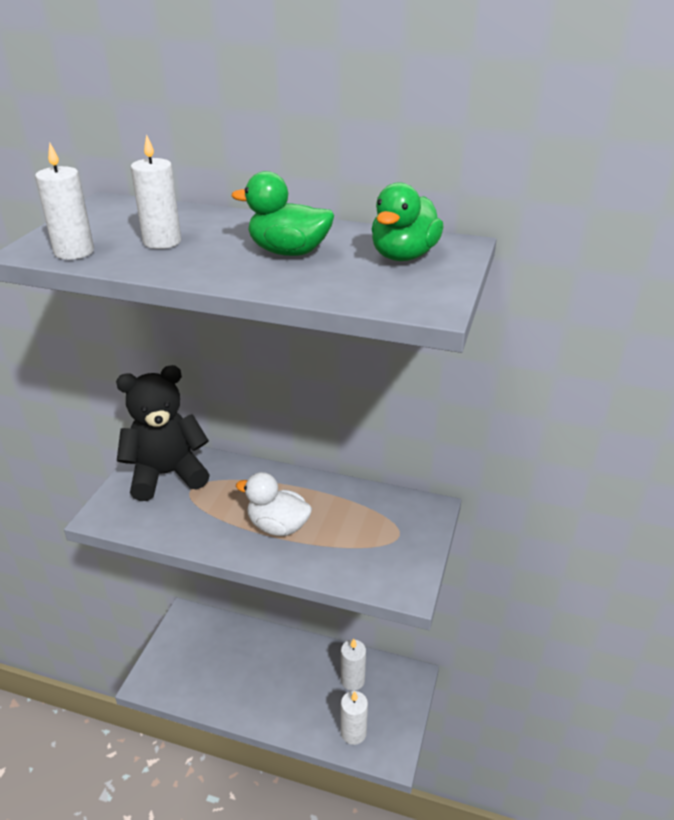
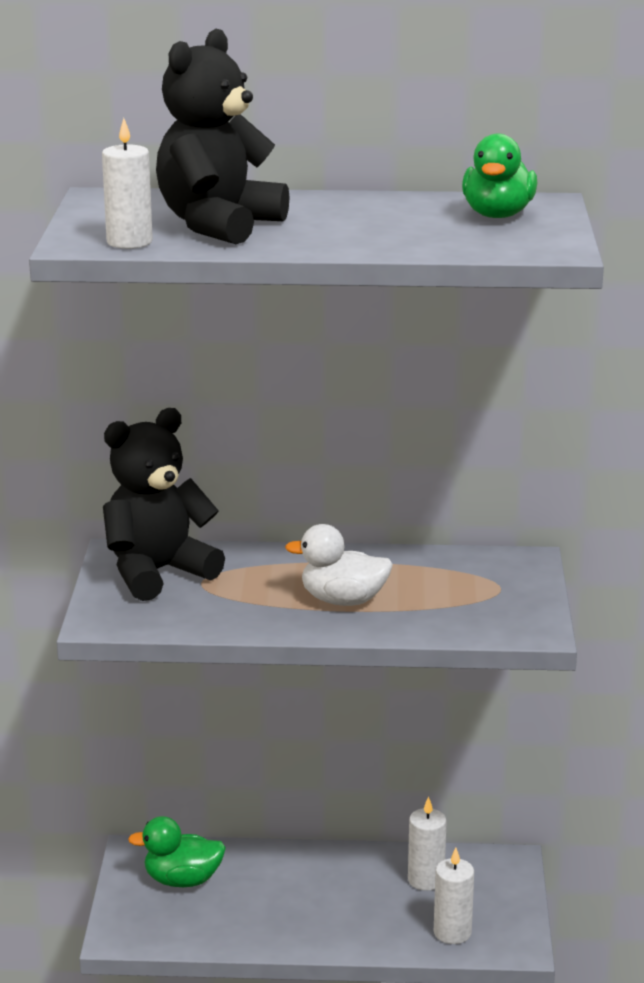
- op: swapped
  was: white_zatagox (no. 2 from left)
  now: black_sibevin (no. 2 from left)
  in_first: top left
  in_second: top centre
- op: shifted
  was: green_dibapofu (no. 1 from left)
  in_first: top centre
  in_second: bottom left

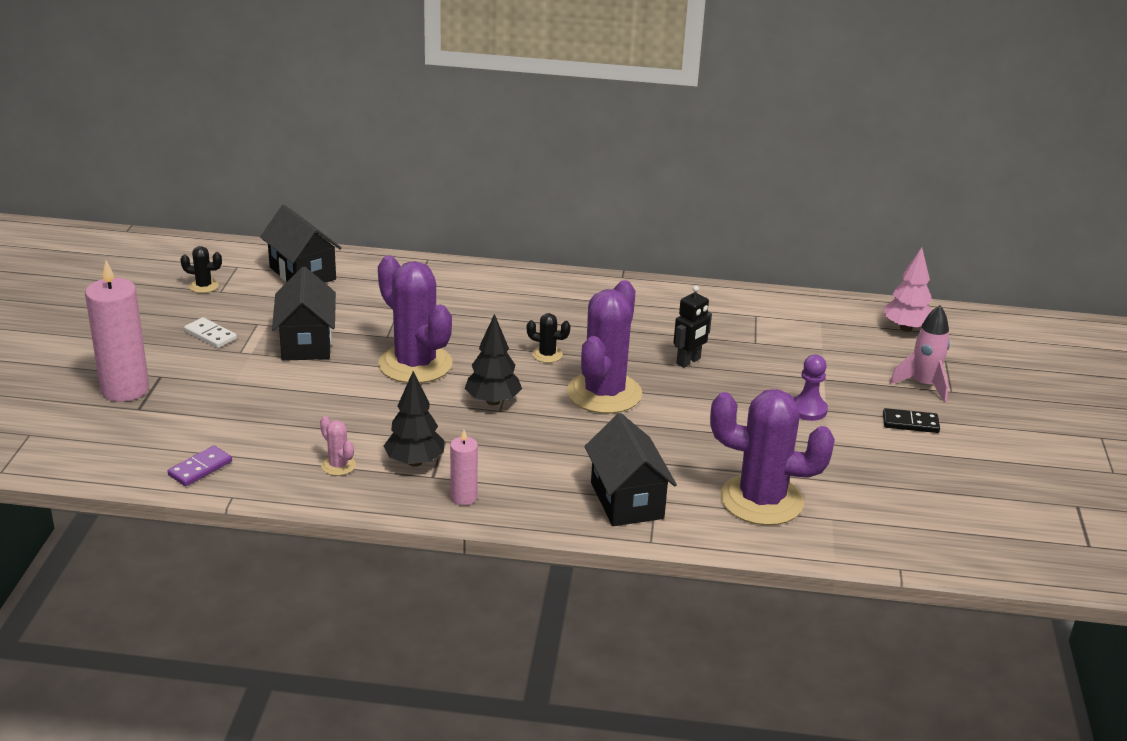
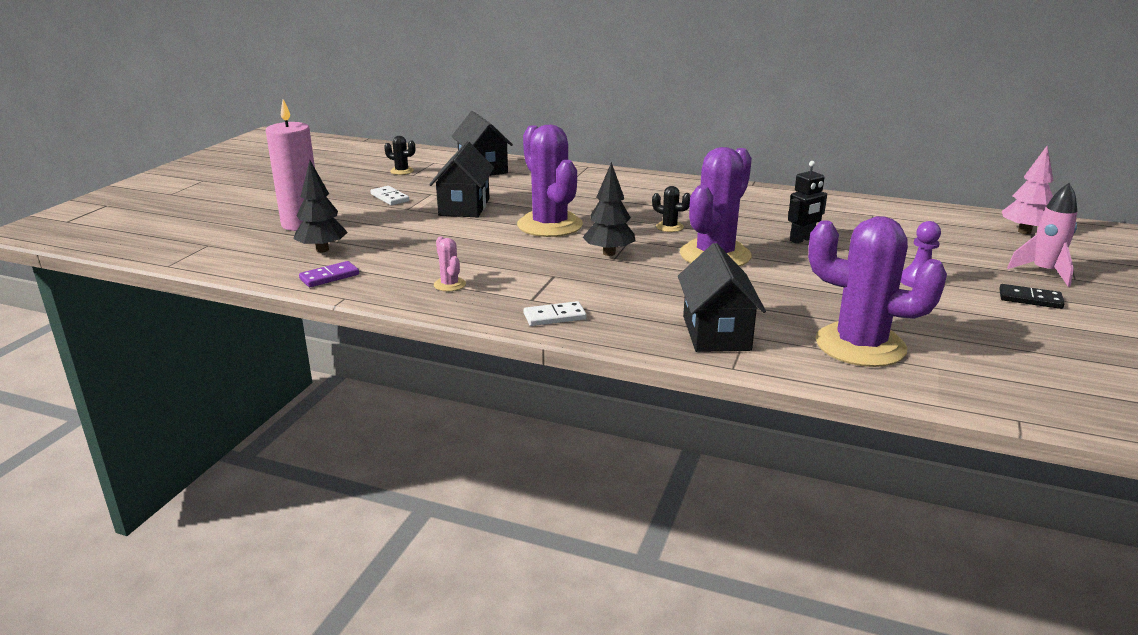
- op: shifted
  was: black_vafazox (no. 1 from left)
  in_first: centre
  in_second: top left
- op: swapped
  was: pink_zatagox (no. 2 from left)
  now: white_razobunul (no. 2 from left)
  in_first: centre
  in_second: centre

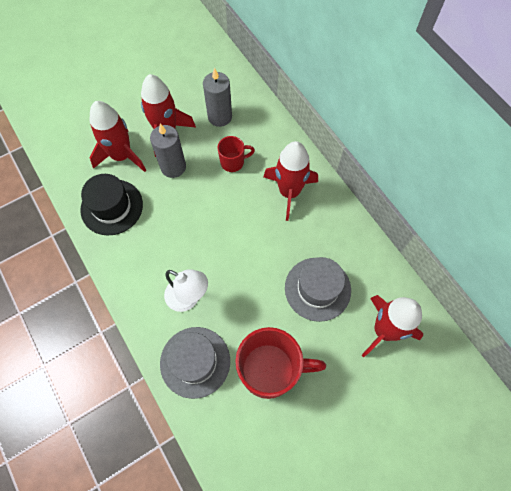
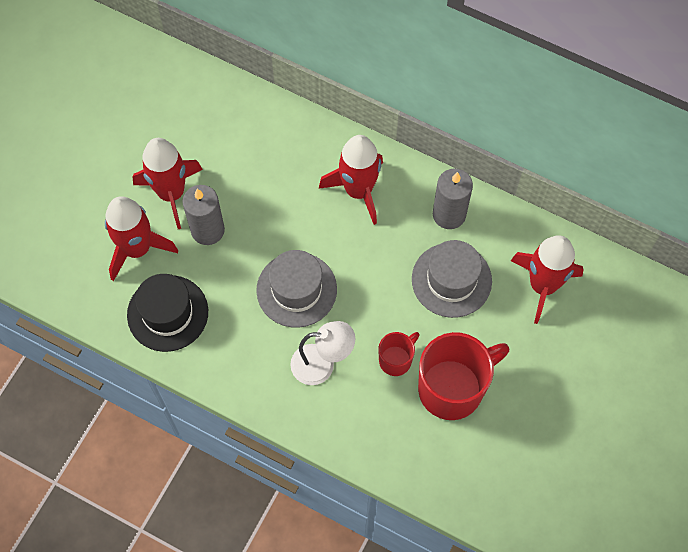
- op: shifted
  was: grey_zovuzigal (no. 1 from left)
  in_first: bottom centre
  in_second: centre
- op: shifted
  was: grey_zatagox (no. 2 from left)
  in_first: top centre
  in_second: centre
- op: shifted
  was: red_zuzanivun (no. 1 from left)
  in_first: top centre
  in_second: centre

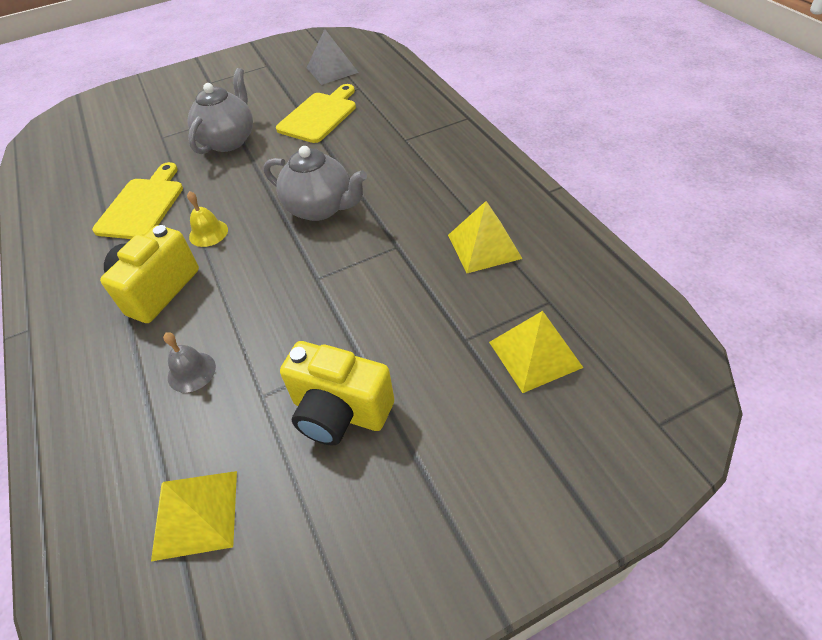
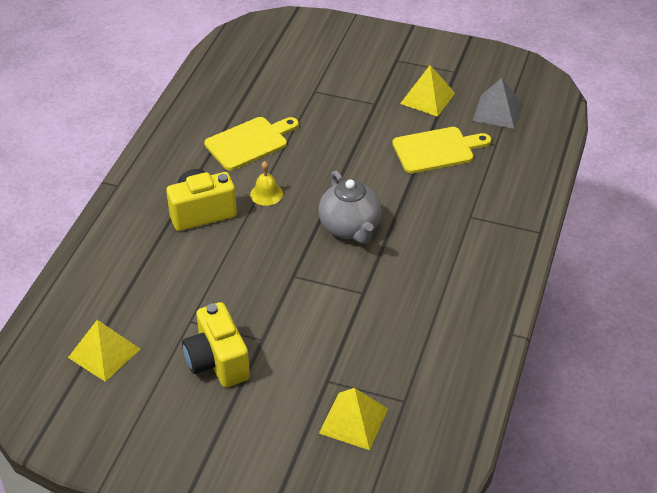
- op: gone
  was: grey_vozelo
  in_first: middle left
- op: gone
  was: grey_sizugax (no. 1 from left)
  in_first: top left
- op: shifted
  was: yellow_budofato (no. 2 from left in the first image)
  now: yellow_budofato (no. 3 from left)
  in_first: centre
  in_second: top centre

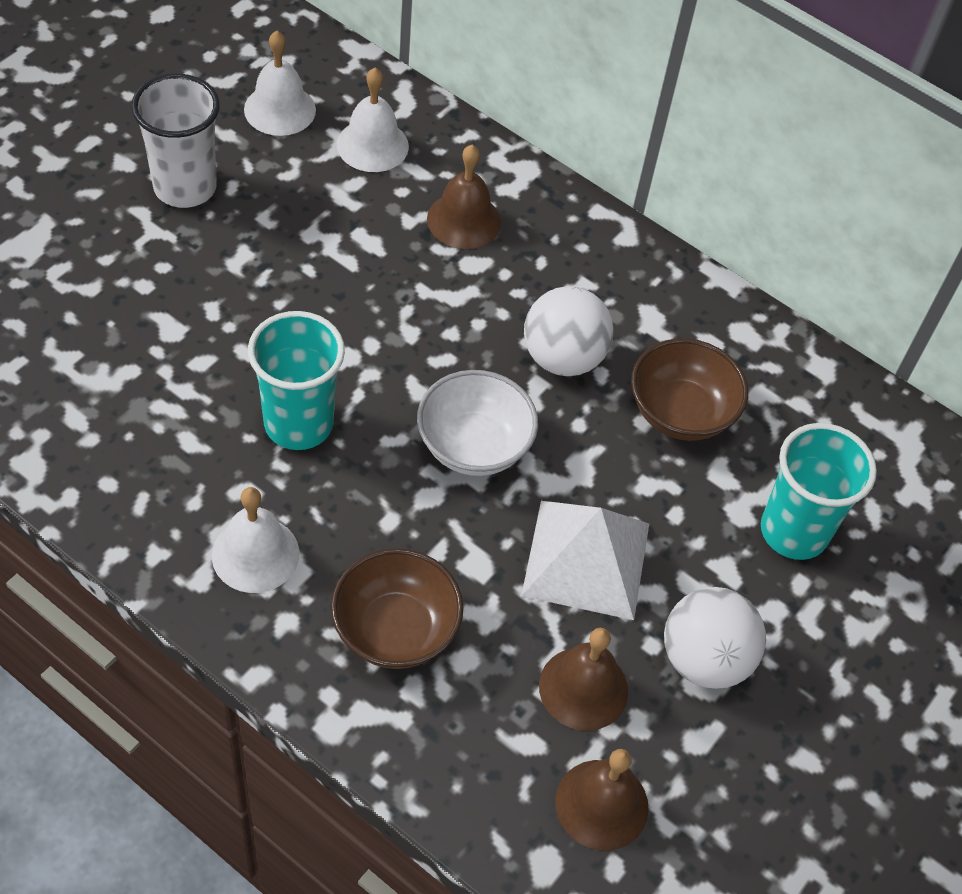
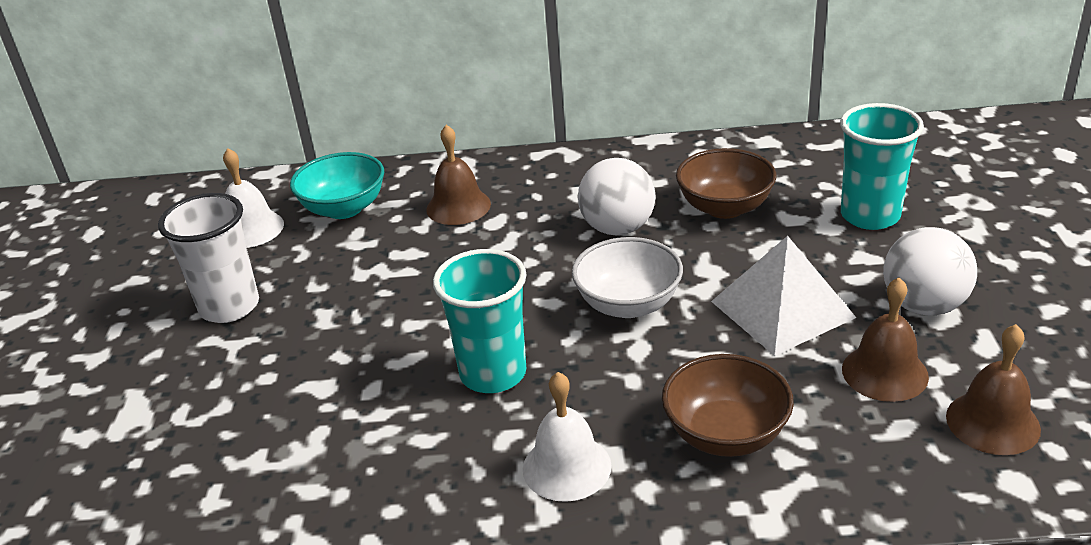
- op: swapped
  was: white_vozelo (no. 3 from left)
  now: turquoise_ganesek
  in_first: top centre
  in_second: middle left

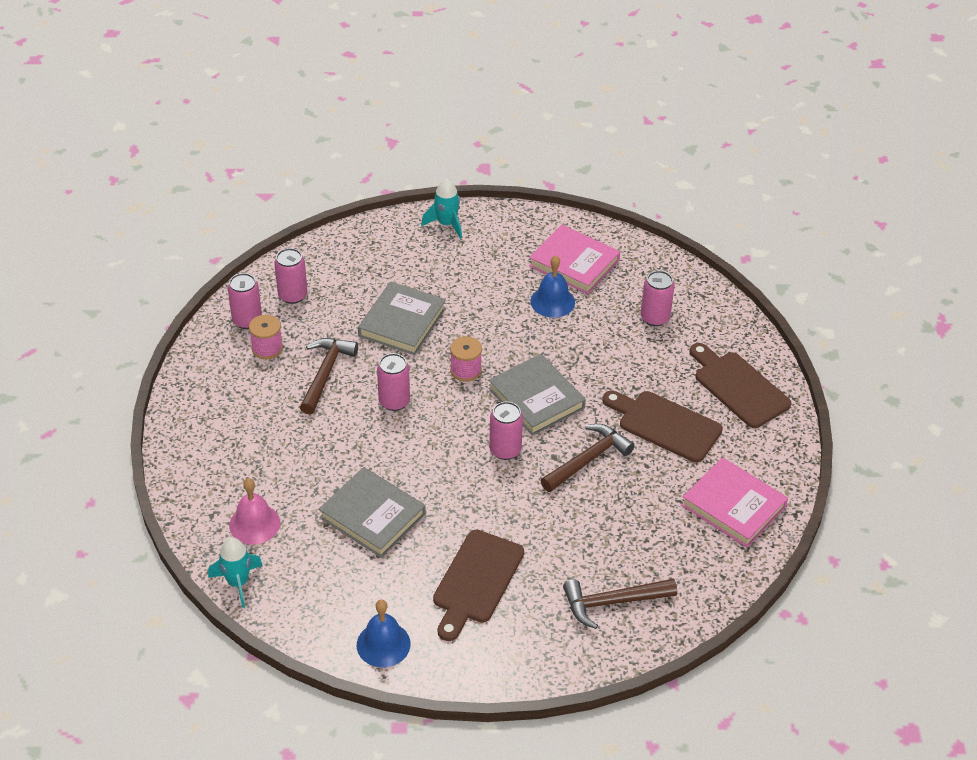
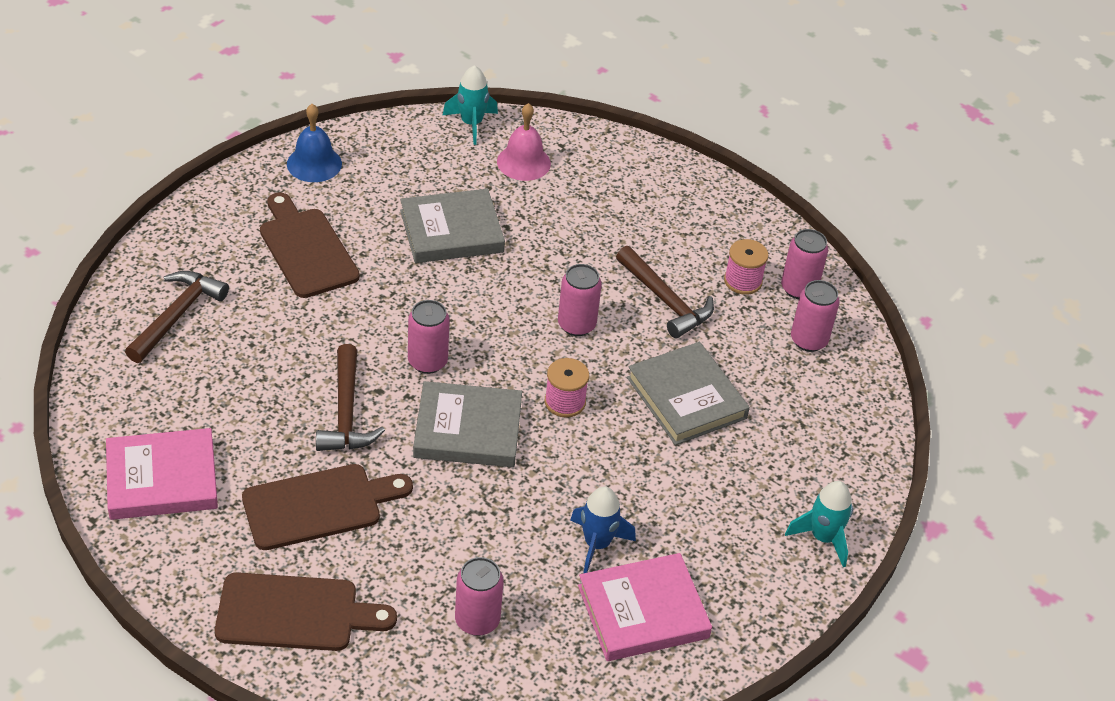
- op: swapped
  was: blue_vozelo (no. 2 from left)
  now: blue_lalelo
  in_first: centre
  in_second: bottom centre

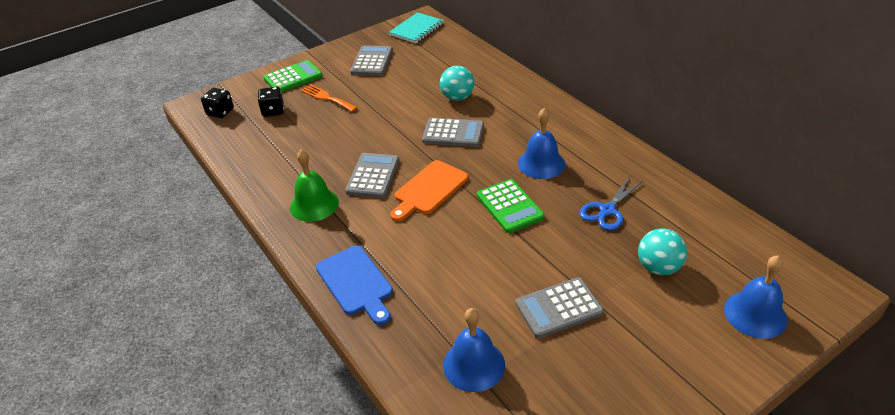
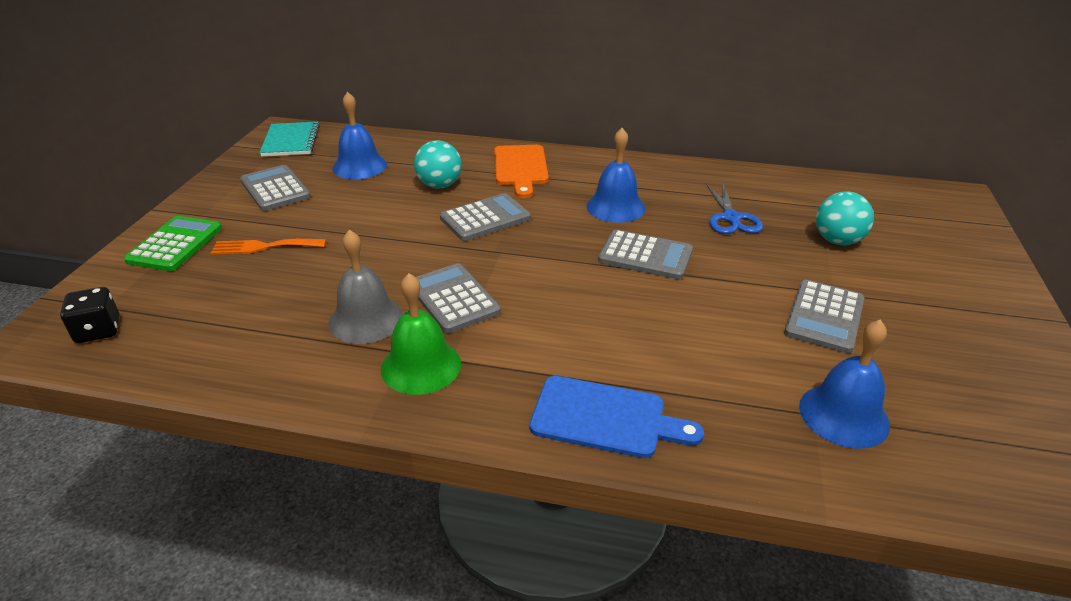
- op: gone
  was: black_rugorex (no. 2 from left)
  in_first: top left
- op: shifted
  was: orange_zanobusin
  in_first: centre
  in_second: top centre
- op: repainted
  was: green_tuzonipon (no. 2 from left)
  now: grey_tuzonipon (no. 4 from left)
  in_first: centre
  in_second: centre
- op: shifted
  was: blue_vozelo (no. 3 from left in the first image)
  now: blue_vozelo (no. 1 from left)
  in_first: bottom right
  in_second: top centre
- op: new
  now: grey_vozelo
  in_second: centre

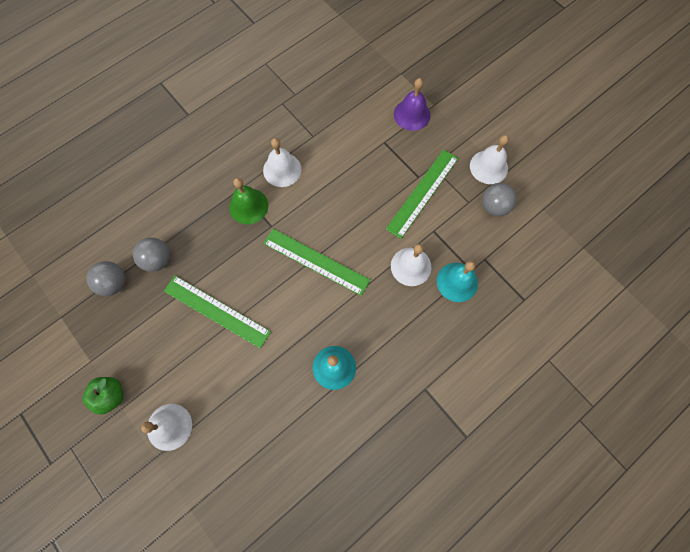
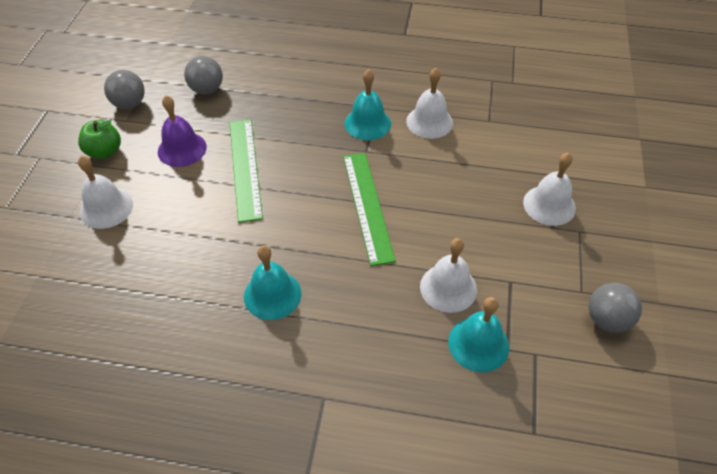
- op: shifted
  was: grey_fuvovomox (no. 2 from left in the first image)
  now: grey_fuvovomox (no. 1 from left)
  in_first: middle left
  in_second: top left
- op: repainted
  was: green_vozelo
  now: turquoise_vozelo (no. 2 from left)
  in_first: centre
  in_second: top centre
- op: gone
  was: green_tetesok (no. 3 from left)
  in_first: centre
- op: shifted
  was: purple_vozelo
  in_first: top centre
  in_second: top left
- op: shifted
  was: white_vozelo (no. 4 from left)
  in_first: top right
  in_second: middle right

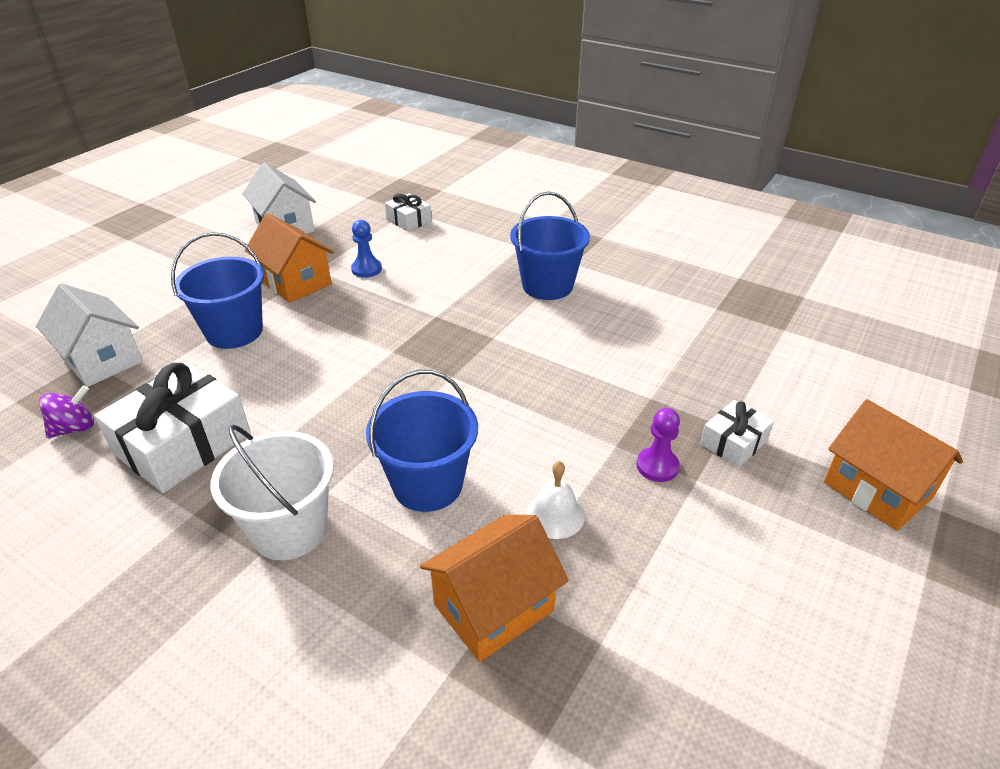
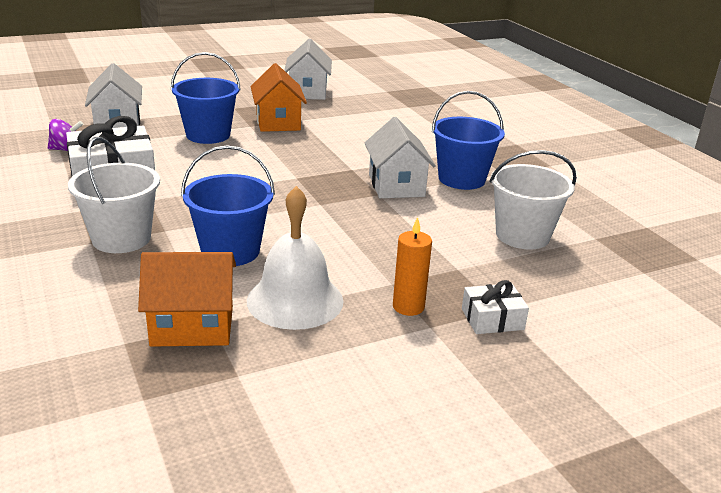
- op: gone
  was: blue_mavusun
  in_first: top centre
- op: gone
  was: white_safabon (no. 2 from left)
  in_first: top centre
- op: scaled
  was: white_vozelo
  in_first: centre
  in_second: centre
  ratio: 1.89
- op: swapped
  was: purple_mavusun
  now: orange_zatagox
  in_first: centre
  in_second: centre
- op: gone
  was: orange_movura (no. 3 from left)
  in_first: middle right
- op: new
  now: white_movura (no. 3 from left)
  in_second: top centre
- op: new
  now: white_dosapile (no. 2 from left)
  in_second: middle right

